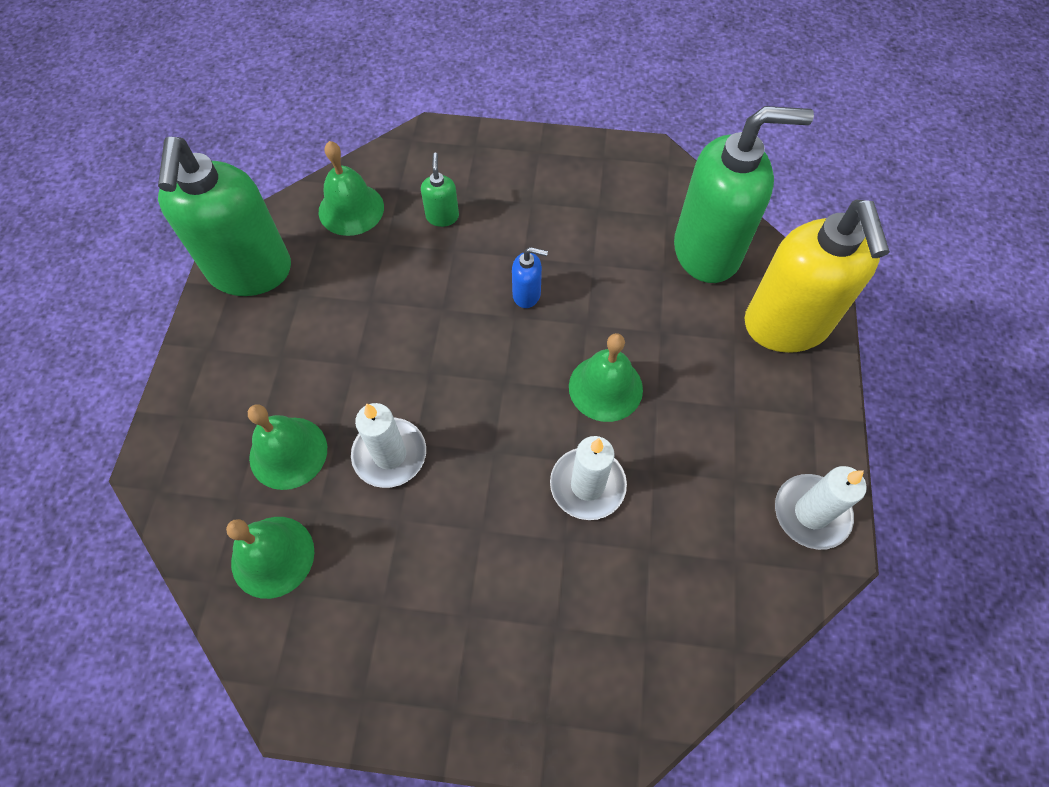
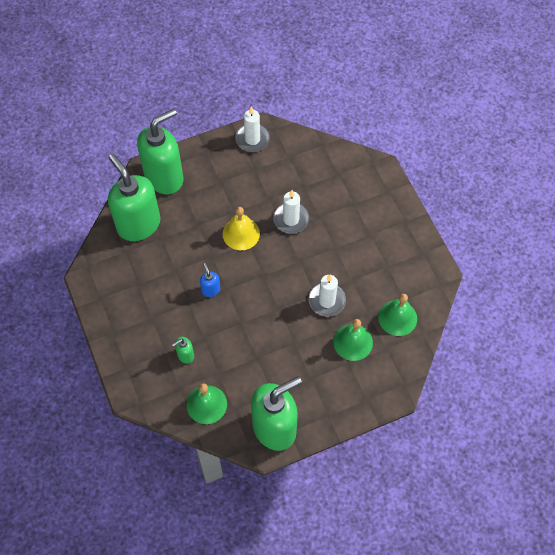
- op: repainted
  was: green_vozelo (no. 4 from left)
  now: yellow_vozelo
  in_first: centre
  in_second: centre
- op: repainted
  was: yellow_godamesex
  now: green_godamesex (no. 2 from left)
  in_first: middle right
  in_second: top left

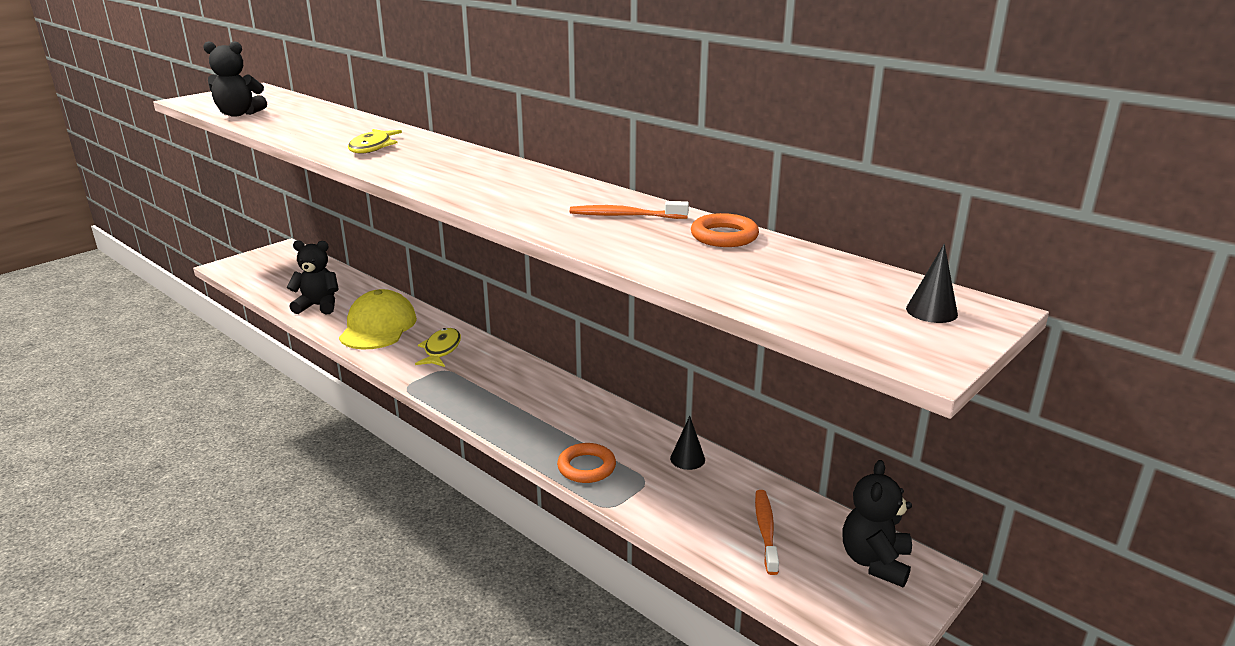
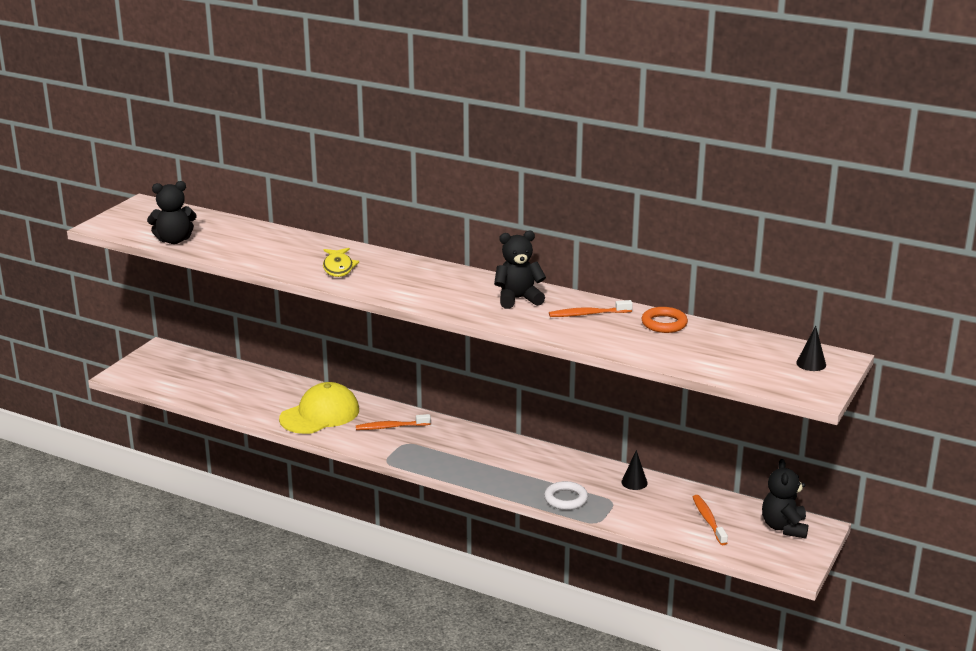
- op: shifted
  was: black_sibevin (no. 2 from left)
  in_first: middle left
  in_second: centre
- op: rotated
  was: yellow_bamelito
  in_first: middle left
  in_second: middle left
  clockwise: 60
- op: swapped
  was: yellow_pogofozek (no. 2 from left)
  now: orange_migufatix (no. 1 from left)
  in_first: centre
  in_second: centre
- op: repainted
  was: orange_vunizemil (no. 1 from left)
  now: white_vunizemil
  in_first: bottom centre
  in_second: bottom centre

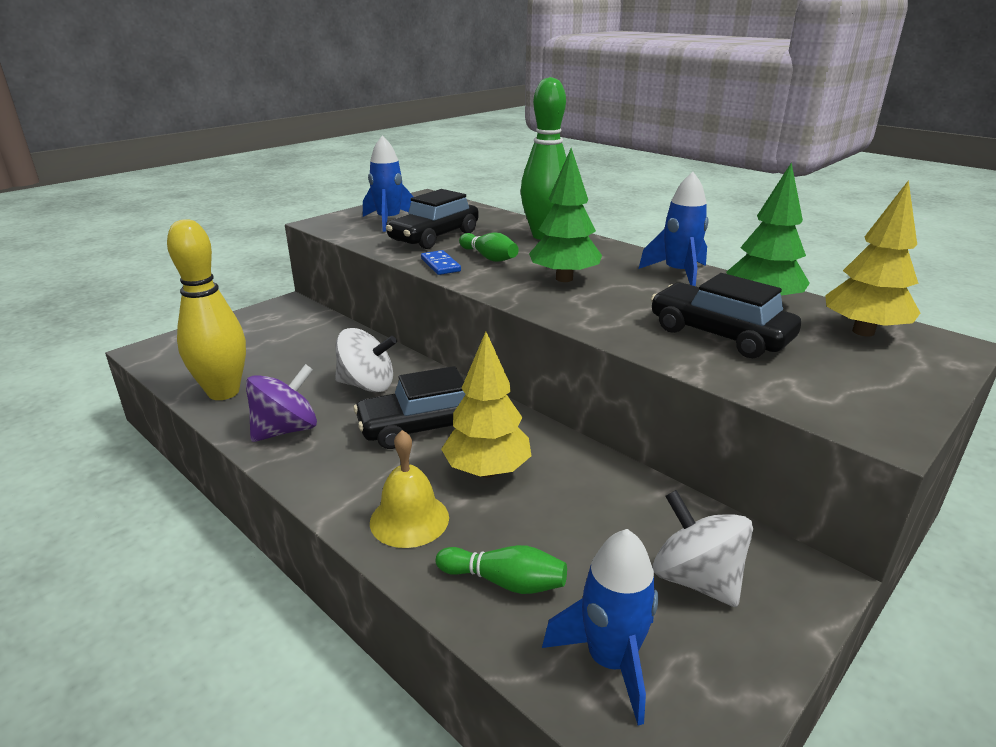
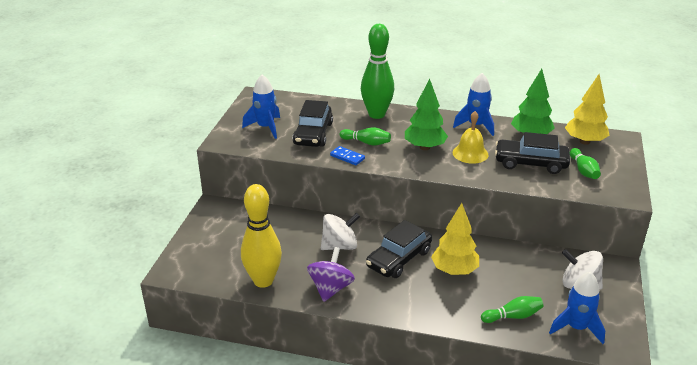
- op: shifted
  was: yellow_vozelo
  in_first: centre
  in_second: middle right
- op: new
  now: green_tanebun (no. 4 from left)
  in_second: middle right

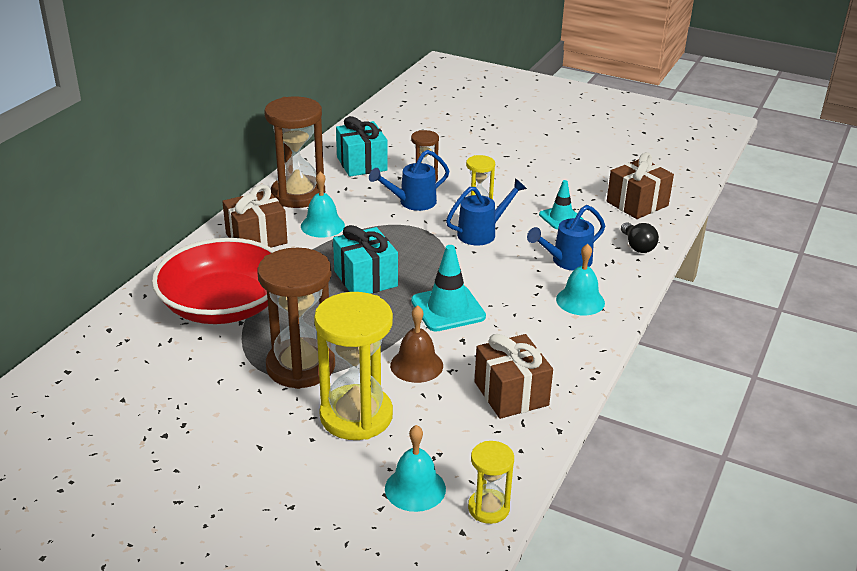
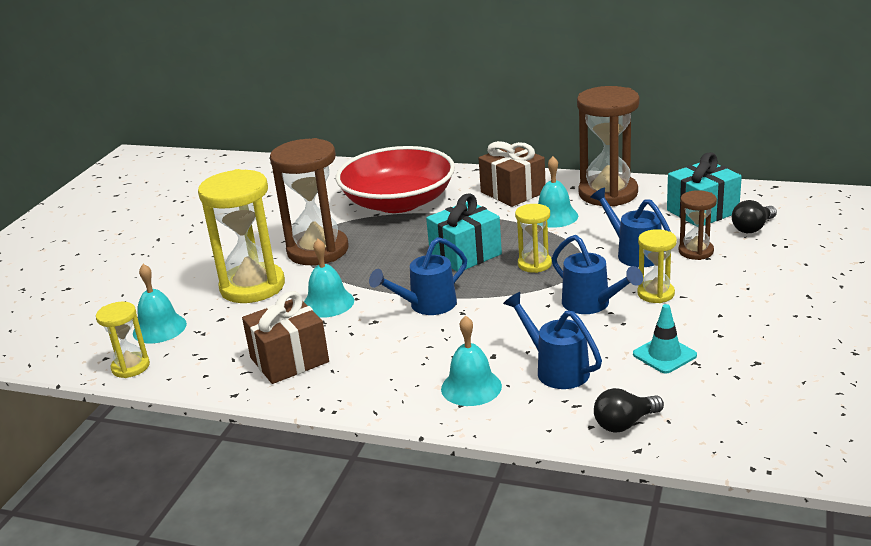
- op: repainted
  was: brown_vozelo
  now: turquoise_vozelo (no. 2 from left)
  in_first: centre
  in_second: centre
- op: swapped
  was: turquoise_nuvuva (no. 1 from left)
  now: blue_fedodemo (no. 1 from left)
  in_first: centre
  in_second: centre
- op: gone
  was: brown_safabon (no. 3 from left)
  in_first: top right
- op: new
  now: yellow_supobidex (no. 3 from left)
  in_second: centre
- op: new
  now: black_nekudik (no. 2 from left)
  in_second: middle right

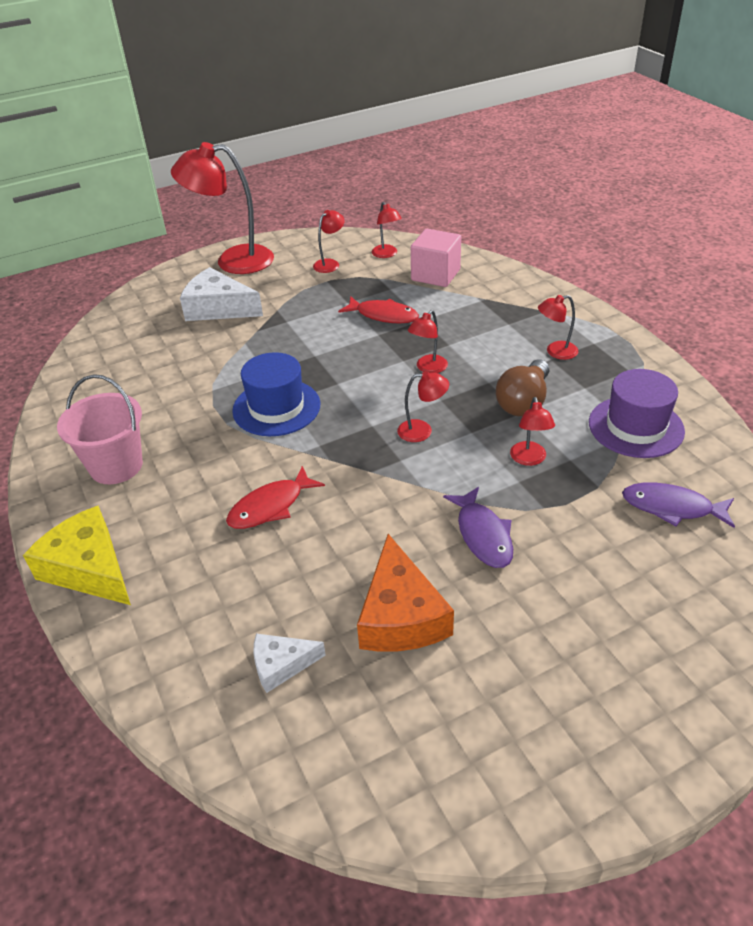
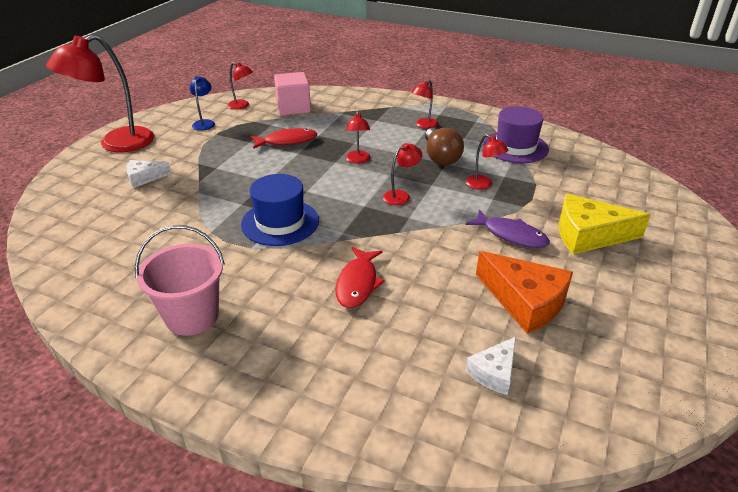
- op: shifted
  was: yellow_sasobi
  in_first: middle left
  in_second: middle right
- op: scaled
  was: white_sasobi (no. 1 from left)
  in_first: top left
  in_second: middle left
  ratio: 0.57
- op: repainted
  was: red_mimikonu (no. 2 from left)
  now: blue_mimikonu
  in_first: top centre
  in_second: top left
- op: gone
  was: purple_pogofozek (no. 2 from left)
  in_first: middle right

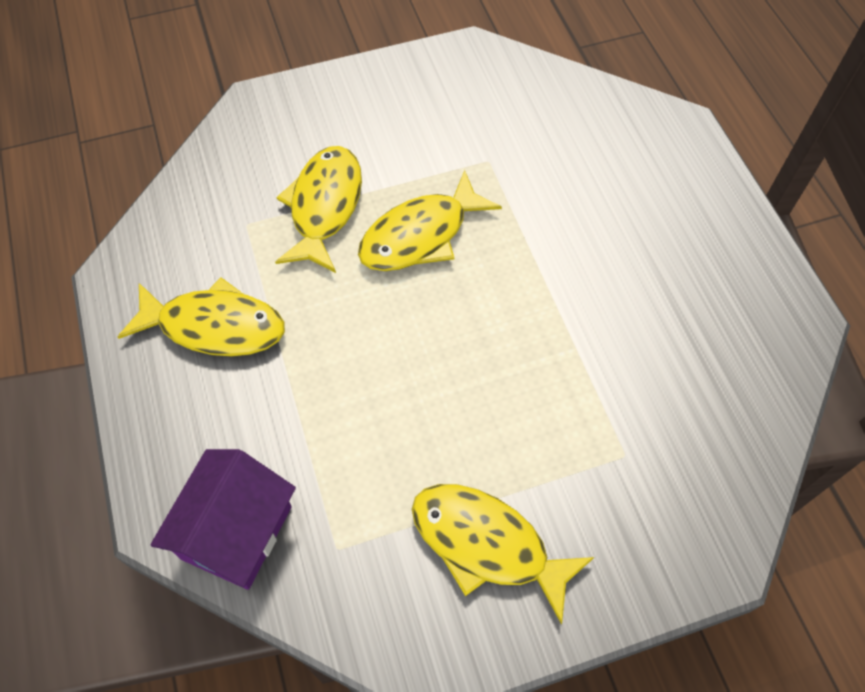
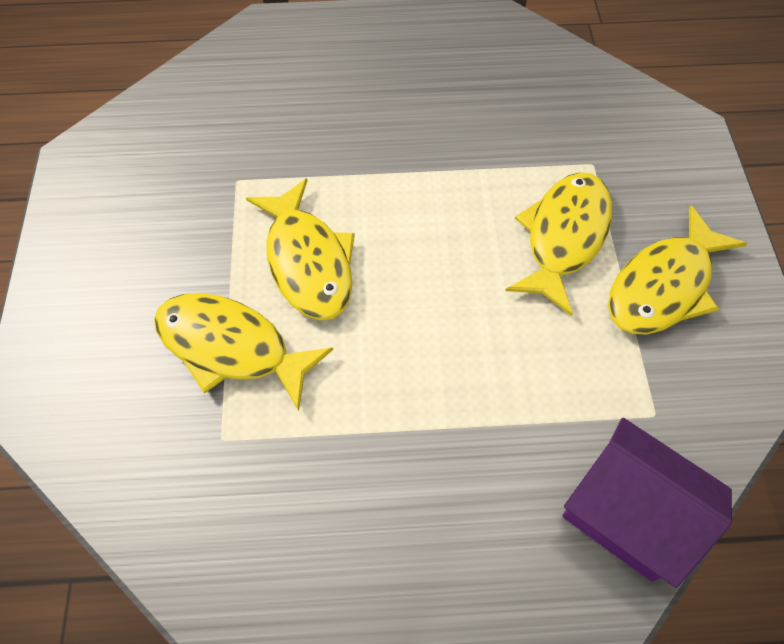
- op: shifted
  was: yellow_pogofozek (no. 1 from left in the first image)
  now: yellow_pogofozek (no. 3 from left)
  in_first: middle left
  in_second: middle right

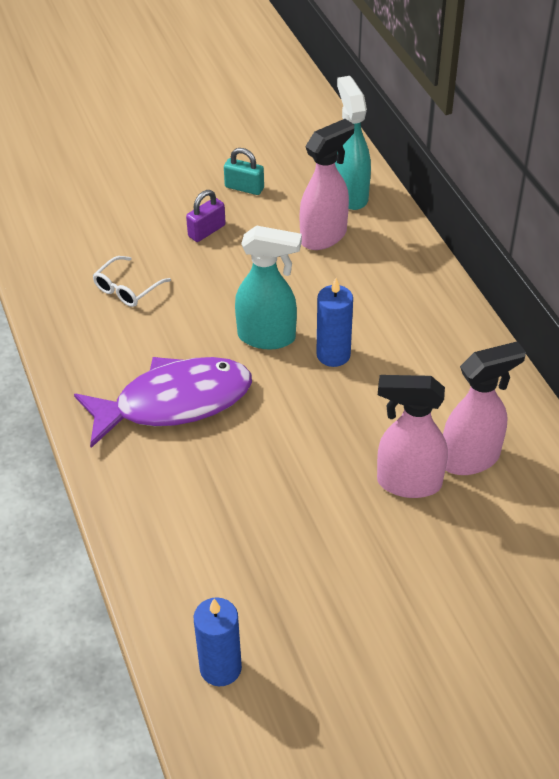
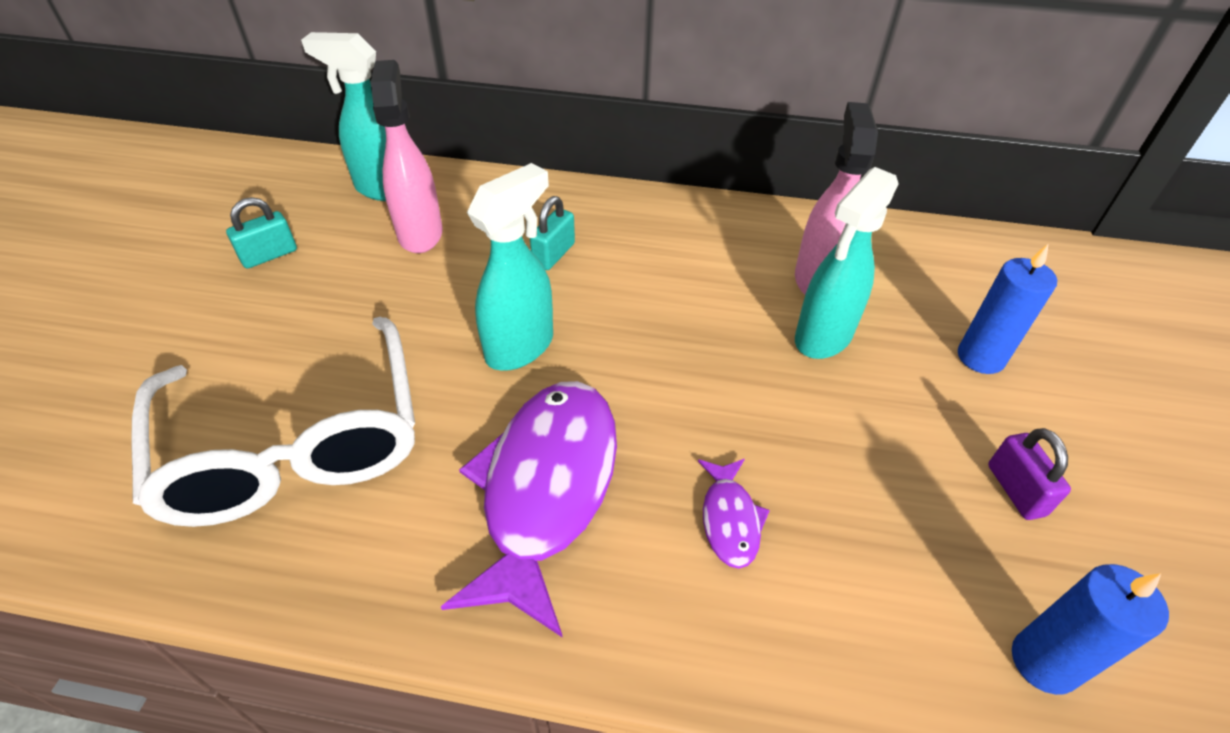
- op: scaled
  was: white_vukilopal
  in_first: middle left
  in_second: middle left
  ratio: 2.47
- op: shifted
  was: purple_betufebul
  in_first: top centre
  in_second: middle right
- op: shifted
  was: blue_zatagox (no. 2 from left in the first image)
  now: blue_zatagox (no. 1 from left)
  in_first: centre
  in_second: middle right
- op: repainted
  was: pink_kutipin (no. 2 from left)
  now: turquoise_kutipin (no. 3 from left)
  in_first: middle right
  in_second: middle right
- op: new
  now: turquoise_betufebul (no. 2 from left)
  in_second: top centre
- op: new
  now: purple_pogofozek (no. 2 from left)
  in_second: bottom centre

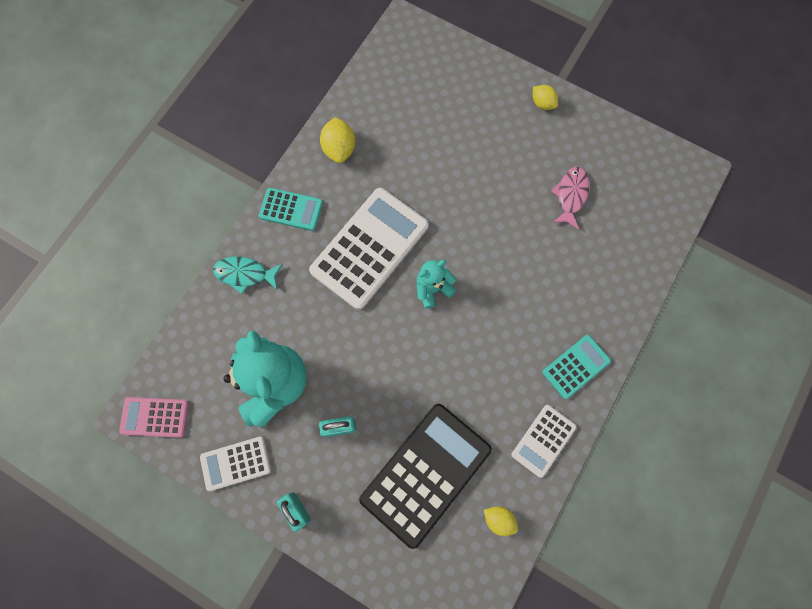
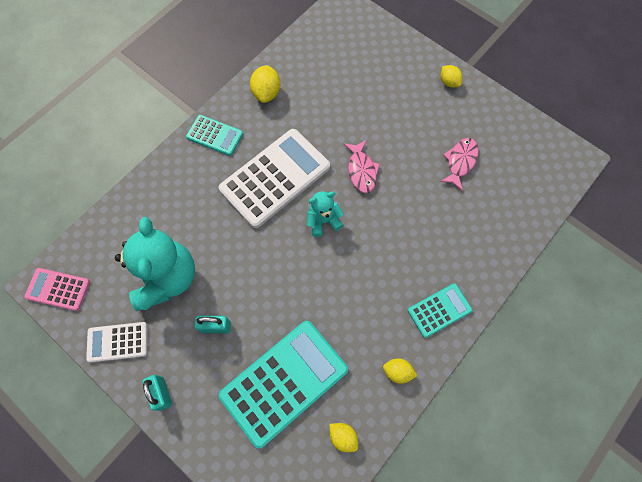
- op: gone
  was: turquoise_pogofozek
  in_first: middle left
- op: repainted
  was: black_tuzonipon
  now: turquoise_tuzonipon (no. 2 from left)
  in_first: bottom centre
  in_second: bottom centre
- op: swapped
  was: white_tuzonipon (no. 3 from left)
  now: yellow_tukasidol (no. 3 from left)
  in_first: bottom right
  in_second: bottom centre
- op: new
  now: pink_pogofozek (no. 1 from left)
  in_second: centre

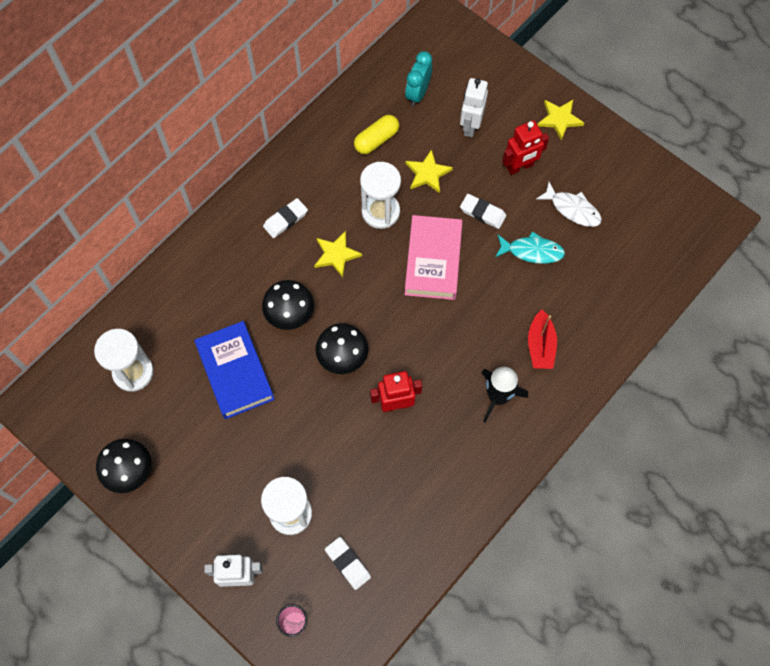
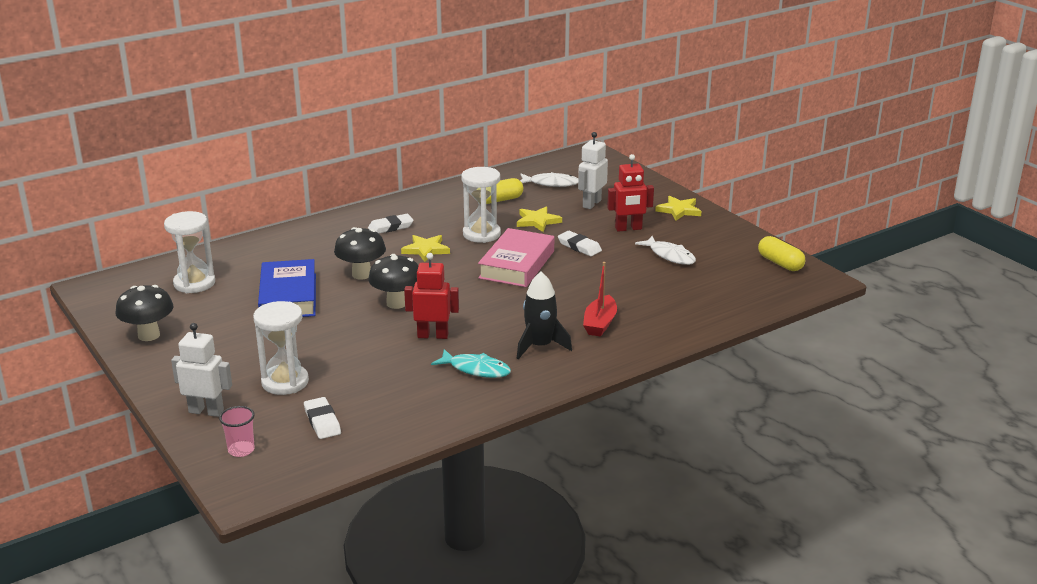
- op: swapped
  was: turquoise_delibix
  now: white_pogofozek (no. 1 from left)
  in_first: top centre
  in_second: top centre
- op: shifted
  was: turquoise_pogofozek
  in_first: middle right
  in_second: centre
- op: new
  now: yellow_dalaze (no. 2 from left)
  in_second: middle right

